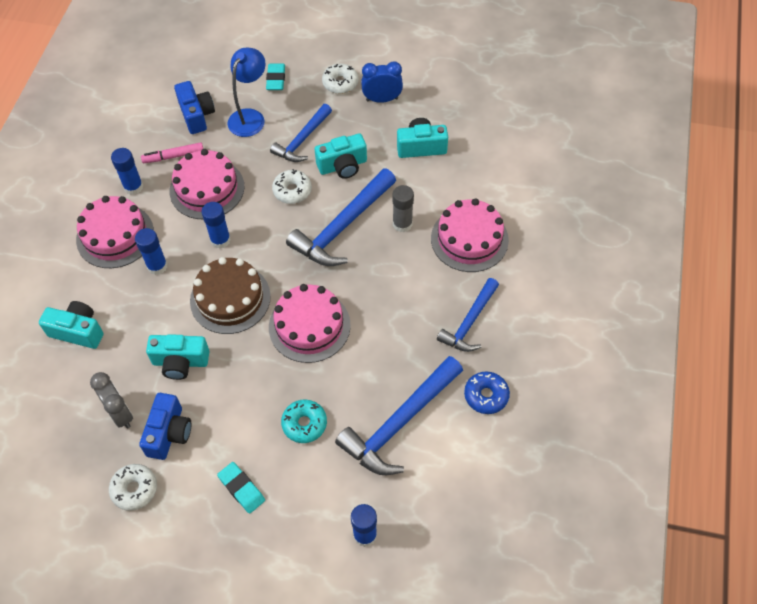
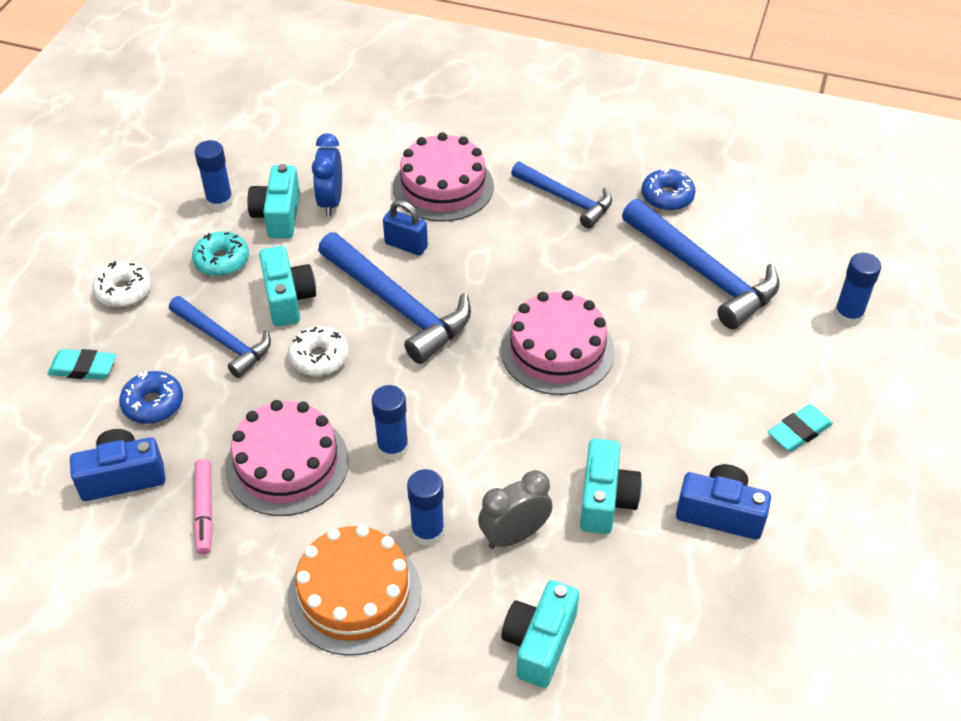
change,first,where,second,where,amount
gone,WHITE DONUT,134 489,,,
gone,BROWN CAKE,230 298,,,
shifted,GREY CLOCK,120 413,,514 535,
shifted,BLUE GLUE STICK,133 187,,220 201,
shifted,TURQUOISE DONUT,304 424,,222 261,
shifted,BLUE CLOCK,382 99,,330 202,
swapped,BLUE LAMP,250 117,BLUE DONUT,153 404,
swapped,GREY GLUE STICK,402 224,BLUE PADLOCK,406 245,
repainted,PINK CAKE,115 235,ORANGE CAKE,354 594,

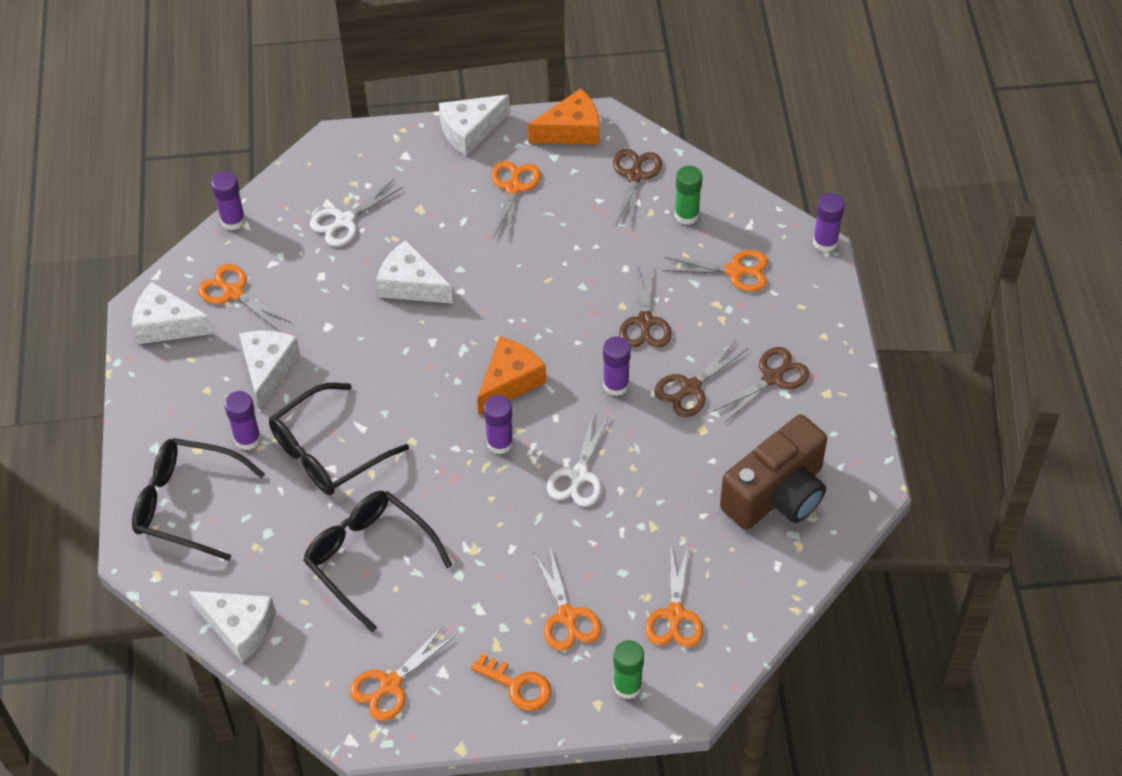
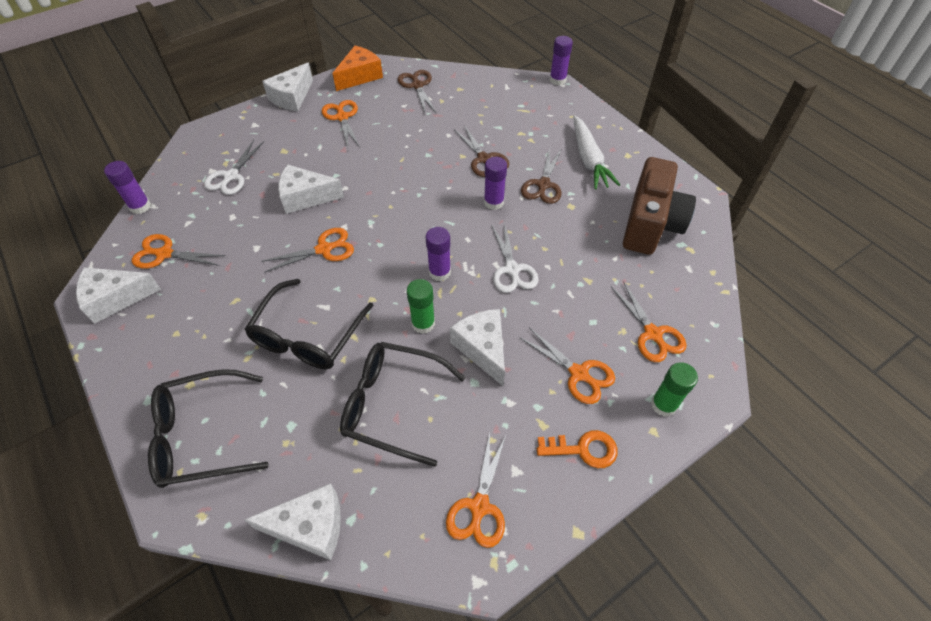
change,first,where,second,where,amount
gone,PURPLE GLUE STICK,247 439,,,
gone,ORANGE CHEESE,510 382,,,
shifted,WHITE CHEESE,268 370,,482 348,
shifted,ORANGE SCISSORS,734 271,,324 249,
shifted,GREEN GLUE STICK,686 215,,423 323,
swapped,BROWN SCISSORS,772 378,WHITE CARROT,588 159,

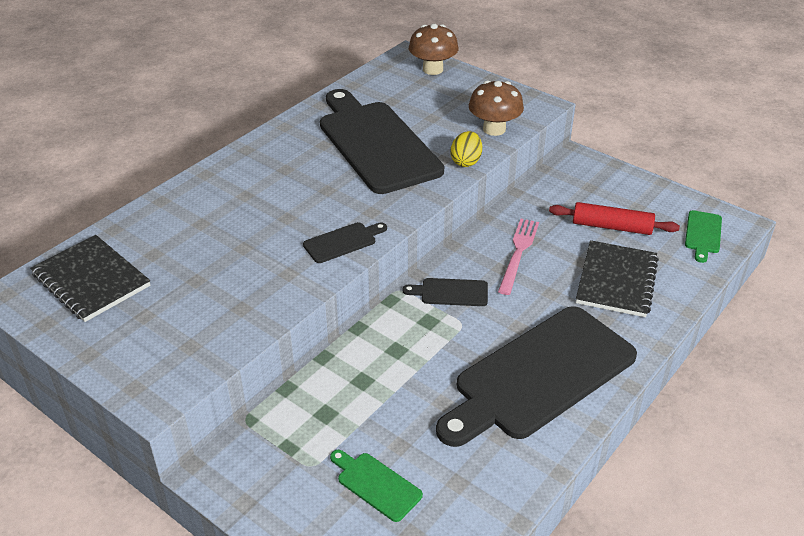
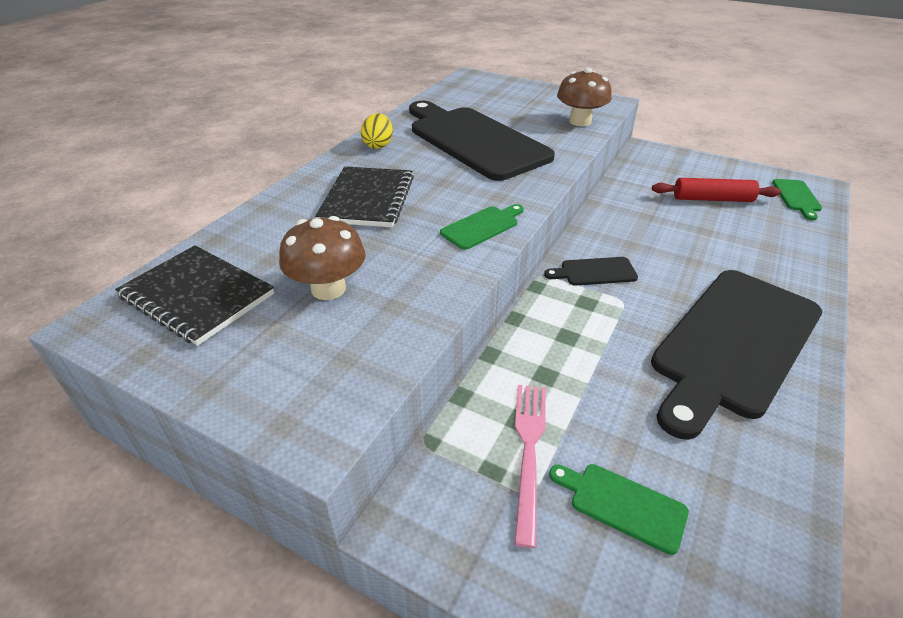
change,first,where,second,where,amount
shifted,BROWN MUSHROOM,433 69,,328 289,
shifted,YELLOW EGG,466 161,,378 145,
shifted,PINK FORK,518 253,,529 451,
shifted,BLACK NOTEBOOK,616 280,,367 199,
repainted,BLACK CUTTING BOARD,343 242,GREEN CUTTING BOARD,482 226,

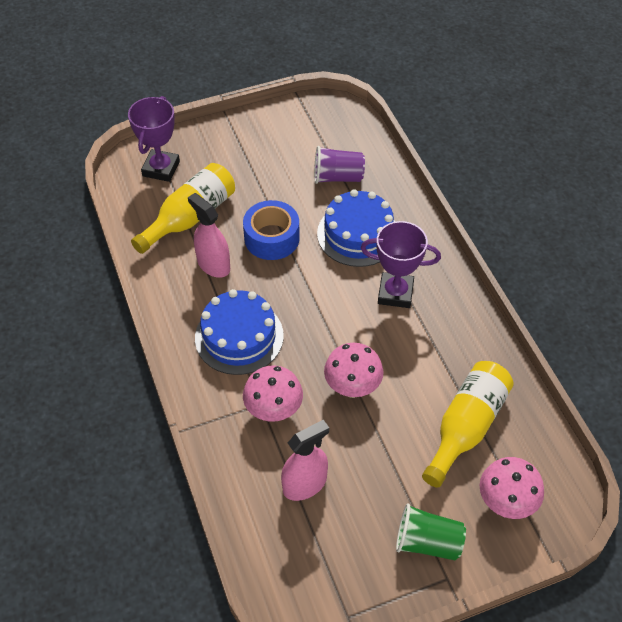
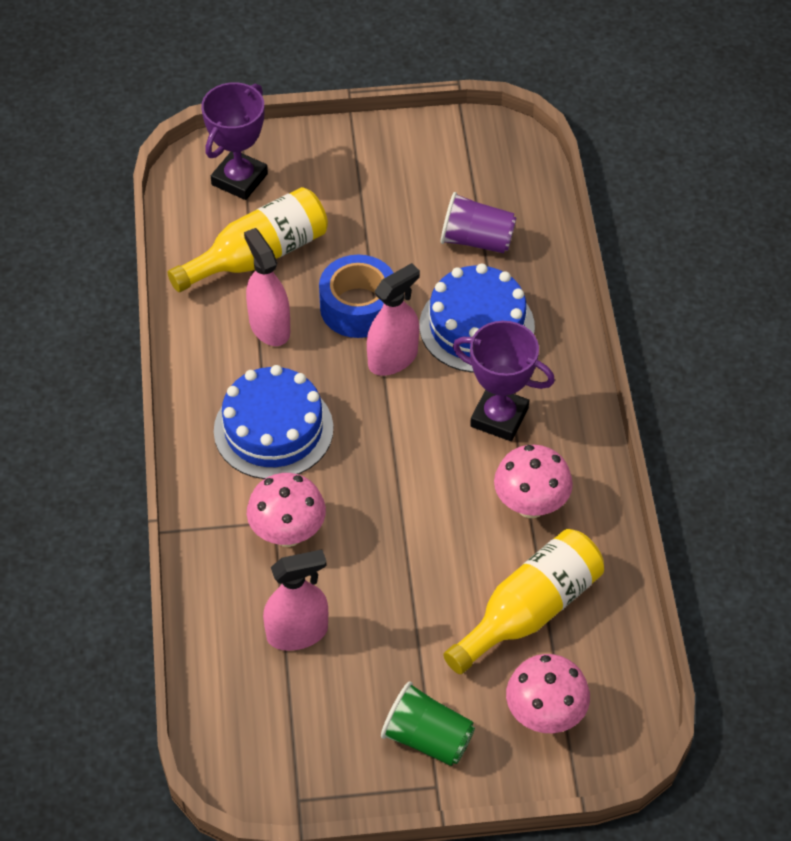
change,first,where,second,where,amount
new,,,PINK SPRAY BOTTLE,393 358,
shifted,PINK MUSHROOM,352 387,,530 505,

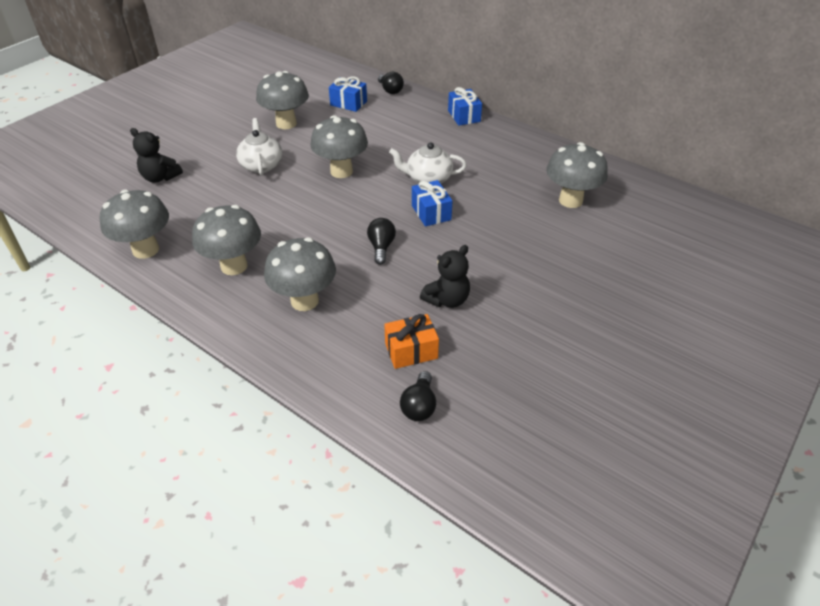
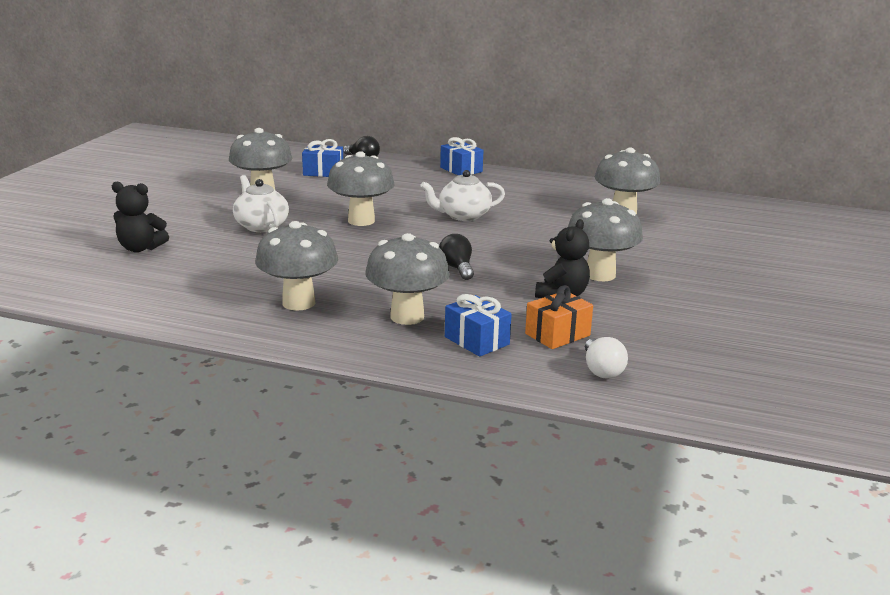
change,first,where,second,where,amount
shifted,GREY MUSHROOM,145 250,,600 275,
shifted,BLUE GIFT,431 212,,477 340,
repainted,BLACK LIGHT BULB,419 406,WHITE LIGHT BULB,601 370,

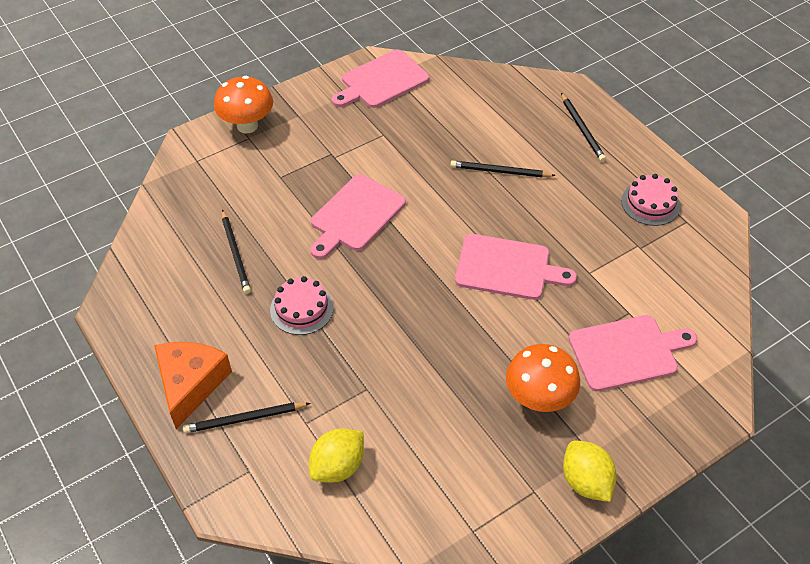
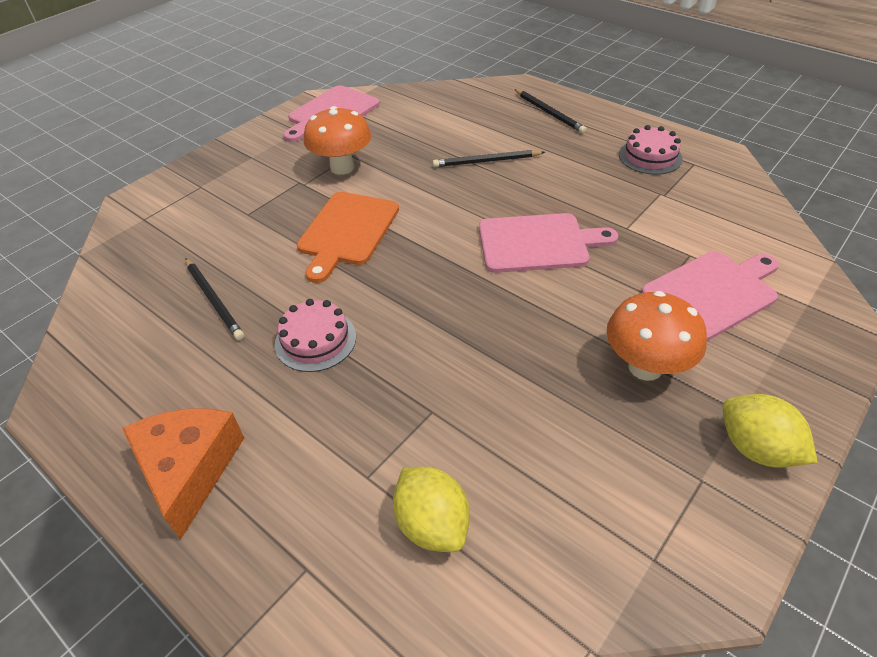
change,first,where,second,where,amount
gone,BLACK PENCIL,245 419,,,
shifted,ORANGE MUSHROOM,247 126,,342 167,
repainted,PINK CUTTING BOARD,355 215,ORANGE CUTTING BOARD,347 231,
rotated,YELLOW LEMON,338 466,,432 524,60 degrees counterclockwise

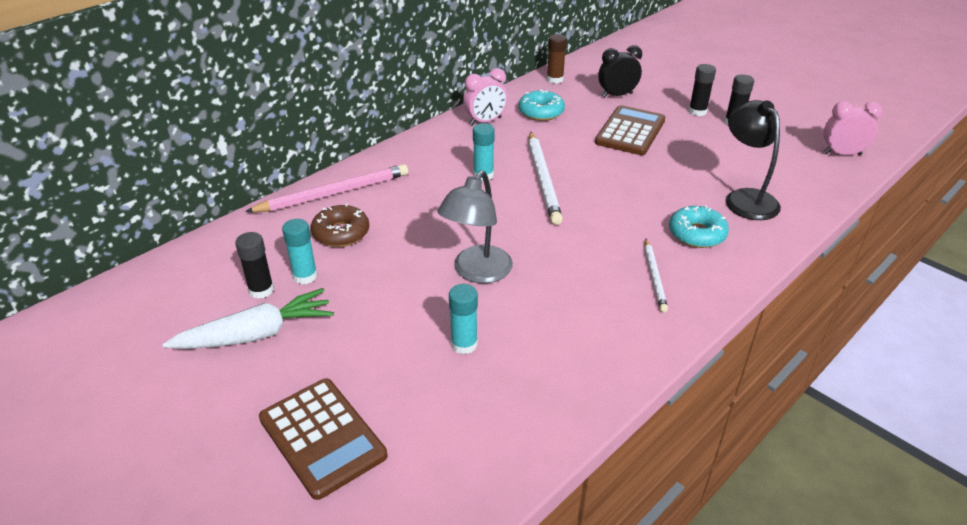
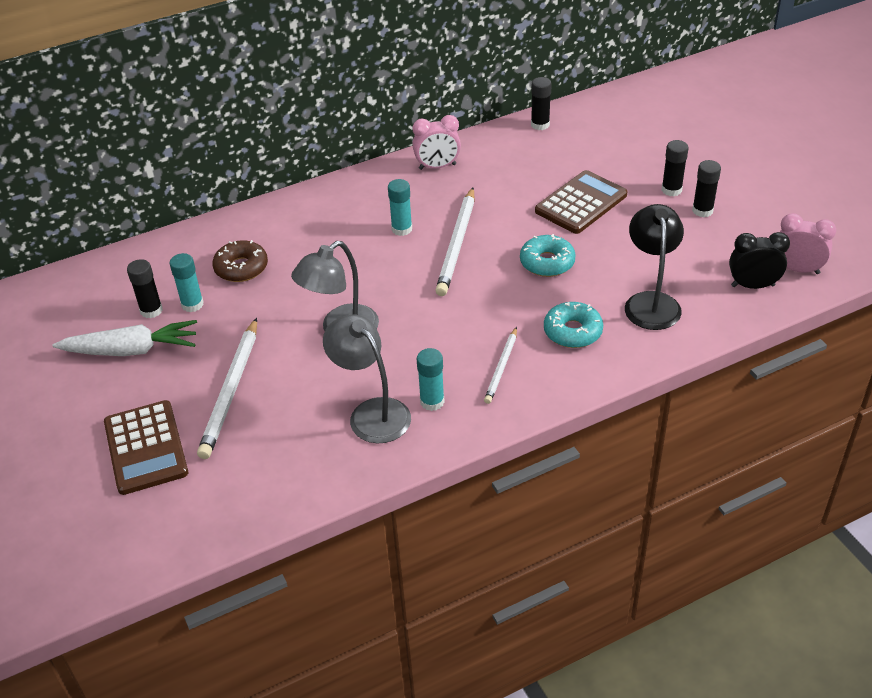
change,first,where,second,where,amount
gone,PINK PENCIL,333 193,,,
new,,,WHITE PENCIL,231 390,
new,,,GREY LAMP,371 413,
shifted,TURQUOISE GLUE STICK,464 344,,432 401,
shifted,TURQUOISE DONUT,541 112,,547 262,
shifted,BLACK CLOCK,617 95,,753 286,
repainted,BROWN GLUE STICK,555 79,BLACK GLUE STICK,540 125,

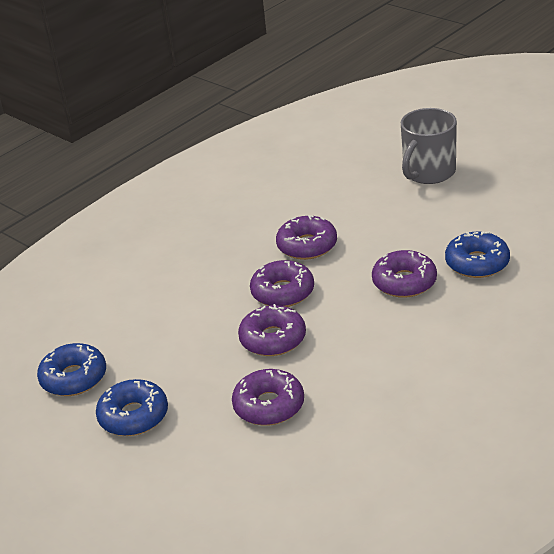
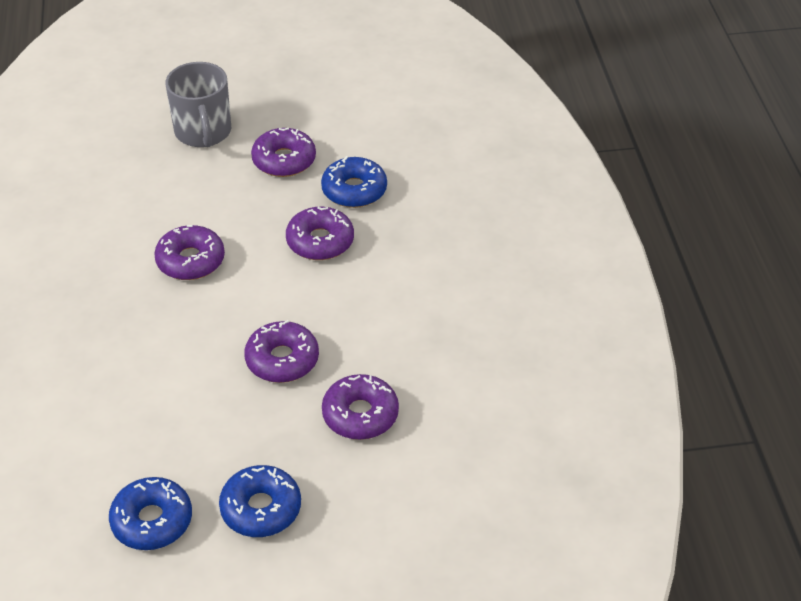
change,first,where,second,where,amount
shifted,PURPLE DONUT,283 292,,284 160,

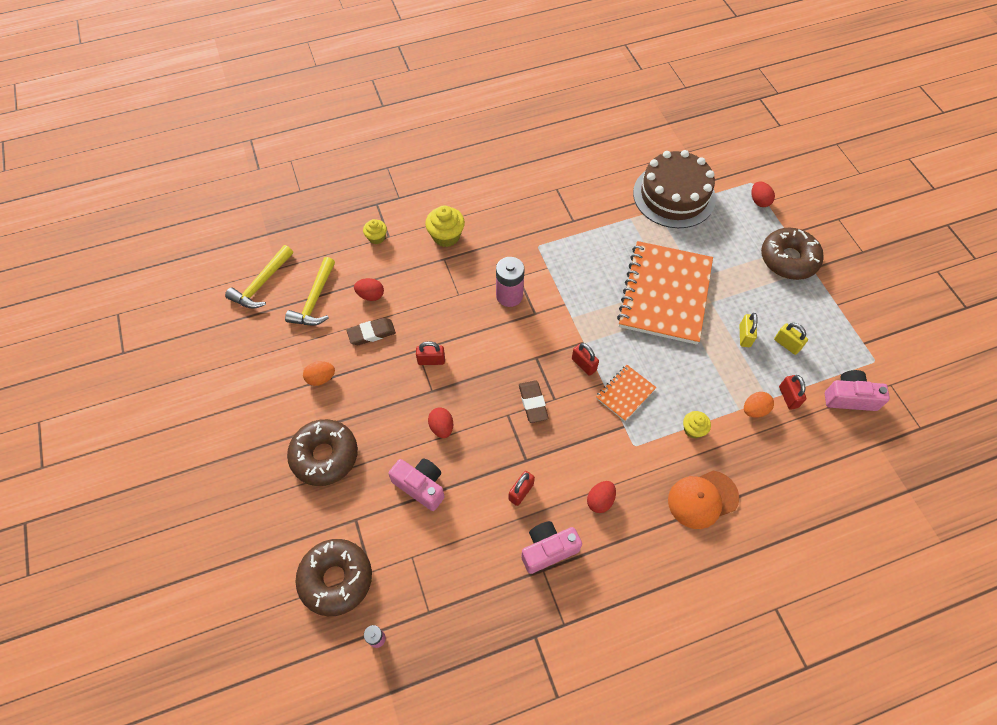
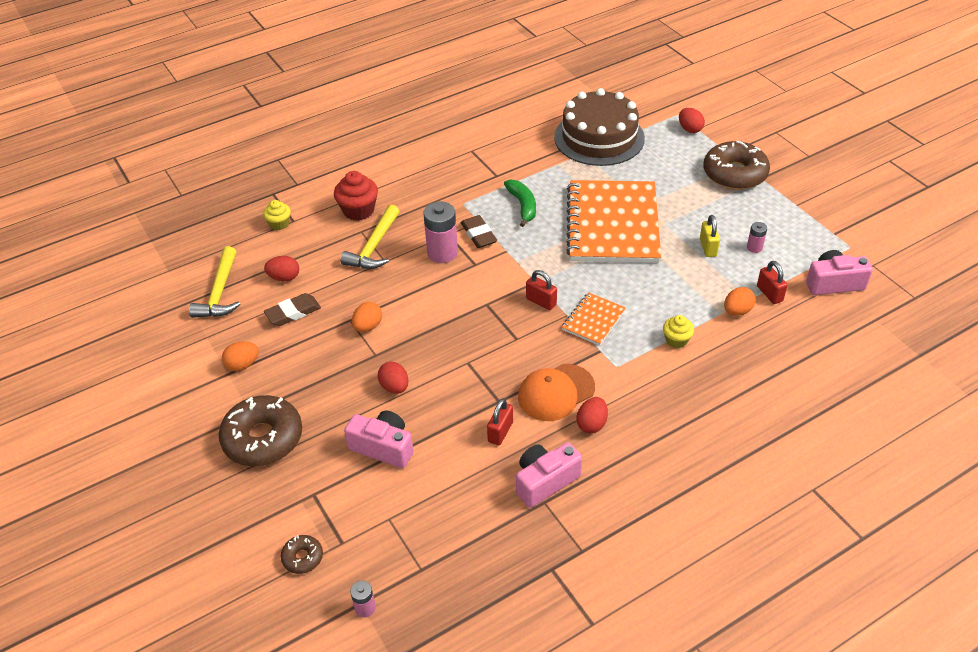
change,first,where,second,where,amount
new,,,GREEN BANANA,522 206,
shifted,YELLOW HAMMER,262 284,,374 246,
shifted,BROWN ERASER,533 403,,478 234,
shifted,ORANGE CAP,702 499,,556 392,
swapped,RED PADLOCK,431 360,ORANGE EGG,368 326,
swapped,YELLOW PADLOCK,787 344,PINK BATTERY,754 247,
repainted,YELLOW CUPCAKE,446 236,RED CUPCAKE,358 210,
scaled,BROWN DONUT,336 579,,302 557,x0.46

